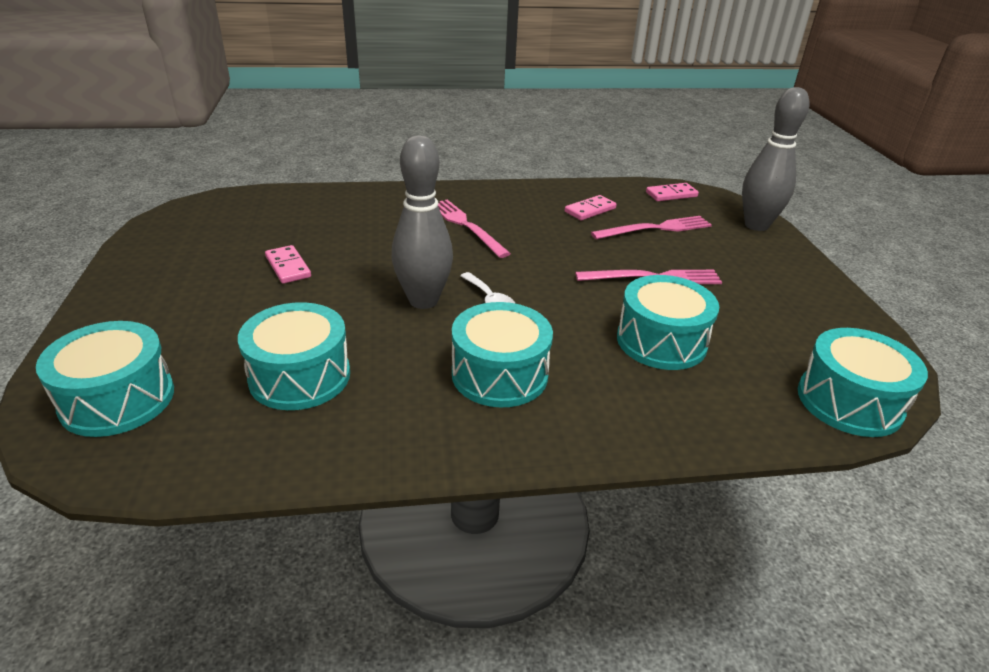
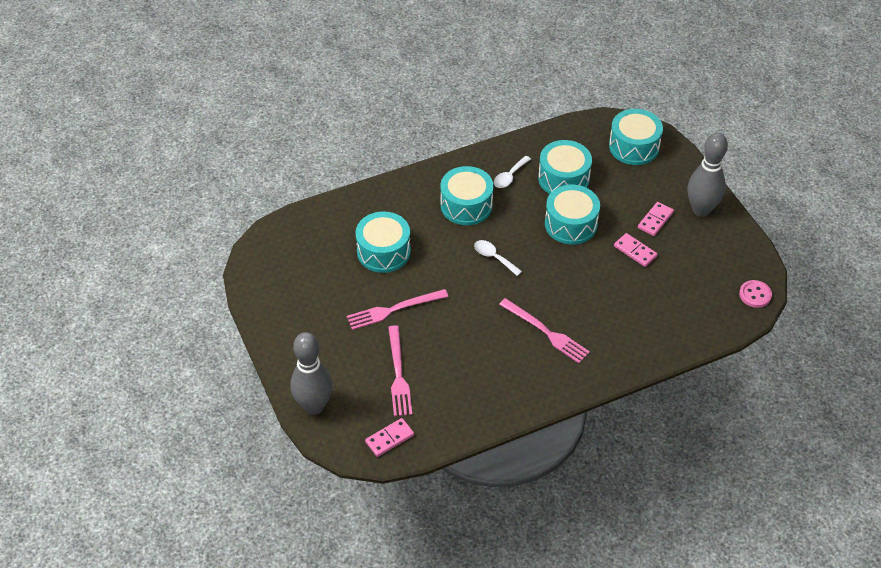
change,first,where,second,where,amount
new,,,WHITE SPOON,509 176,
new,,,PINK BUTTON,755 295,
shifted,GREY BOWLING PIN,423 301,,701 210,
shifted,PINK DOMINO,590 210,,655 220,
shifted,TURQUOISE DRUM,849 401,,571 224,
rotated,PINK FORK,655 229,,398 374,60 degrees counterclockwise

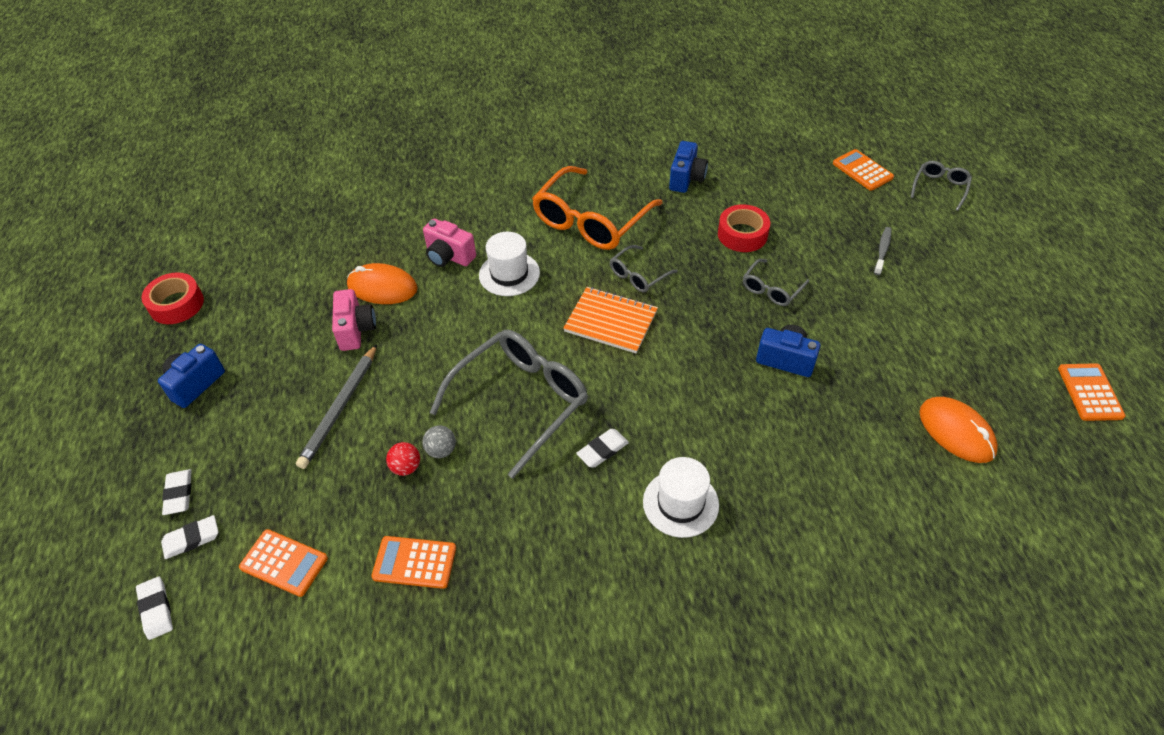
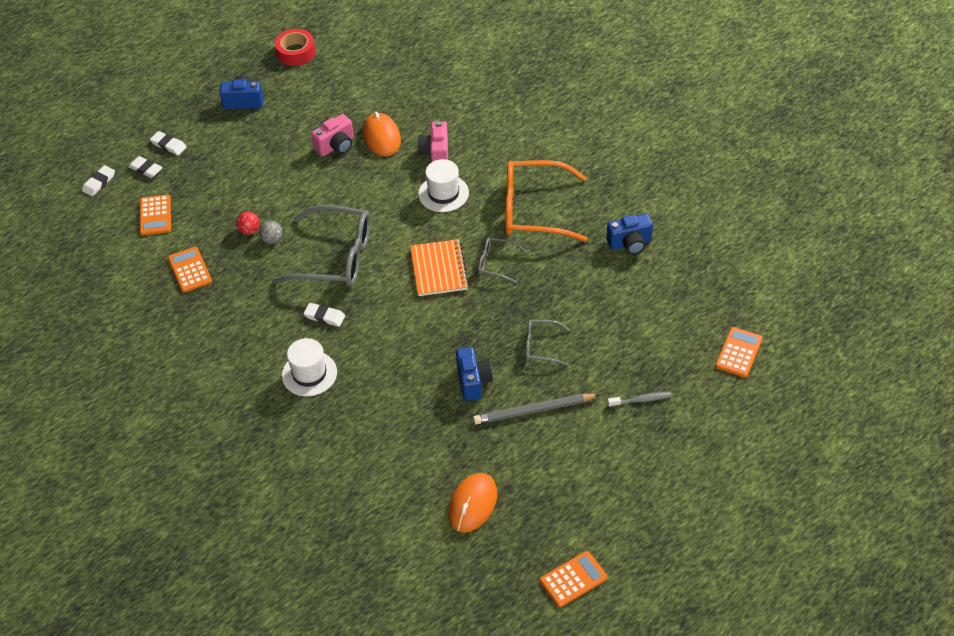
change,first,where,second,where,amount
gone,RED TAPE,742 234,,,
gone,GREY GLASSES,940 188,,,
shifted,GREY PENCIL,340 408,,534 411,
rotated,WHITE ERASER,179 494,,168 145,75 degrees clockwise

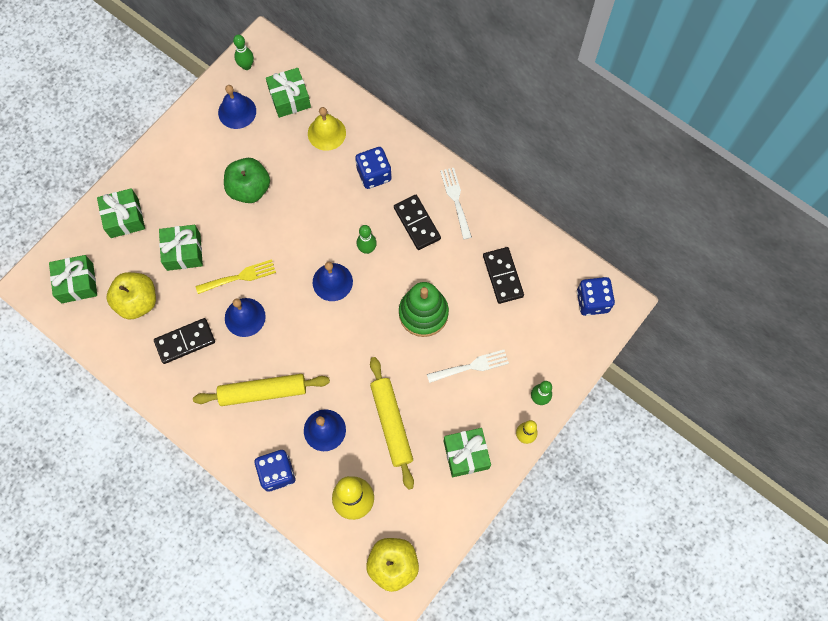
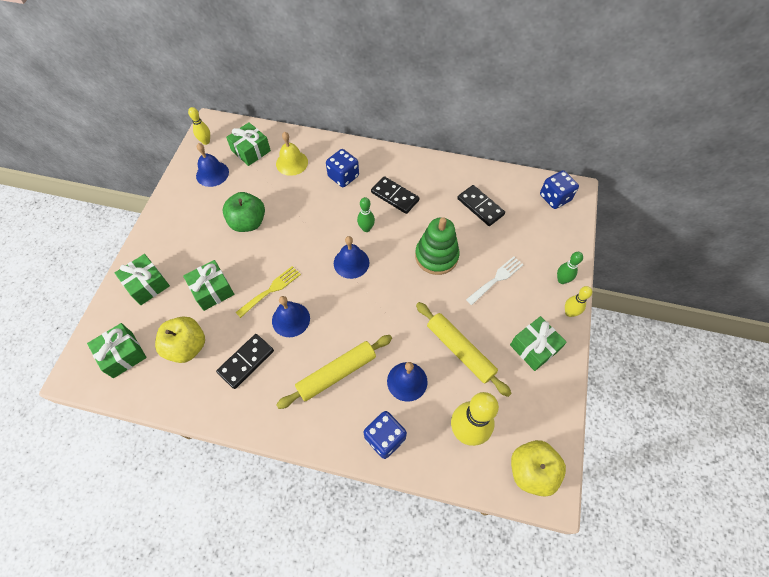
change,first,where,second,where,amount
gone,WHITE FORK,456 200,,,
repainted,GREEN BOWLING PIN,246 66,YELLOW BOWLING PIN,206 142,

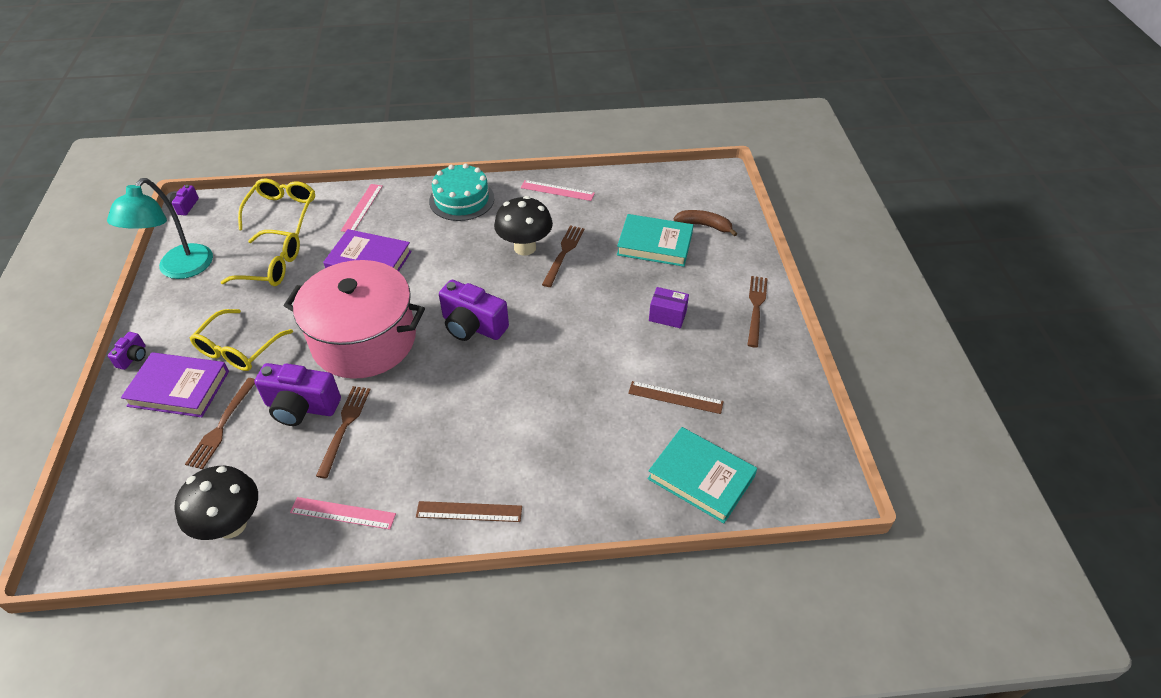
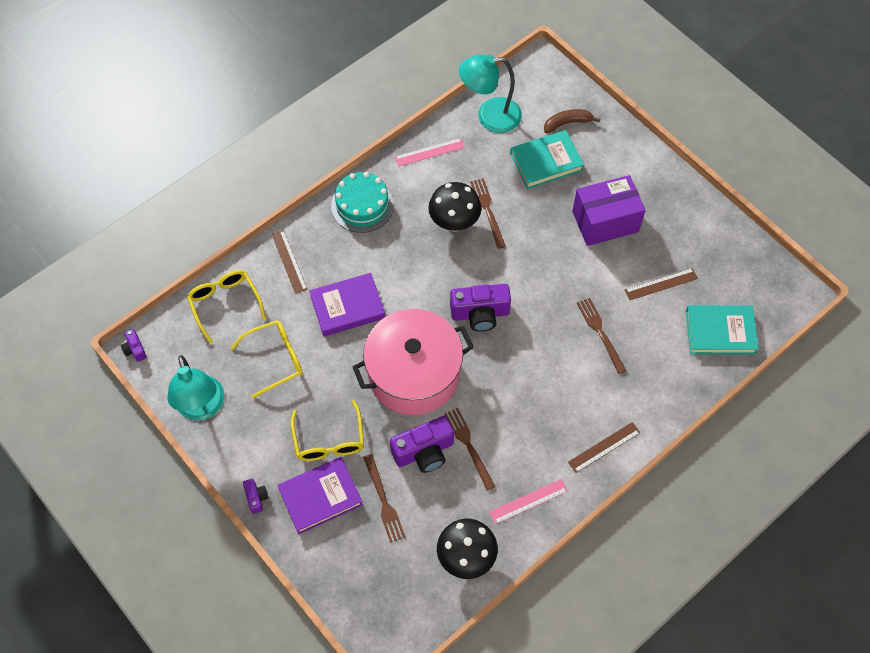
change,first,where,second,where,amount
new,,,TURQUOISE LAMP,489 116,
shifted,BROWN FORK,756 308,,600 333,
repainted,PINK RULER,362 208,BROWN RULER,289 261,
scaled,PURPLE BOX,667 316,,605 221,x2.00

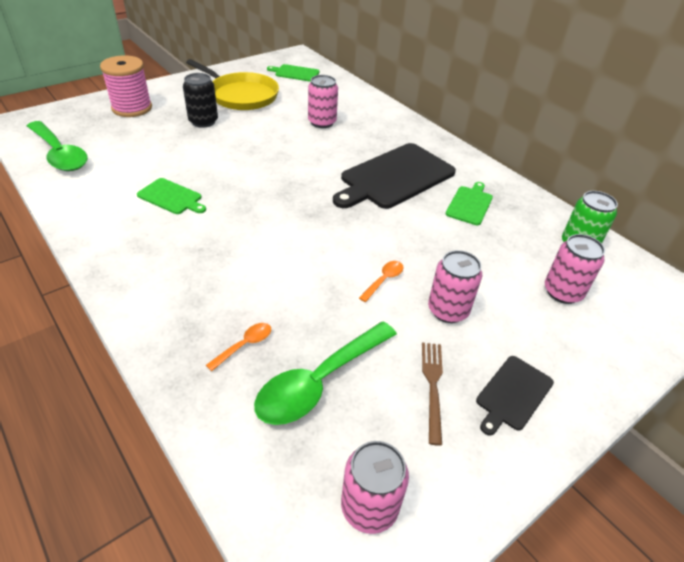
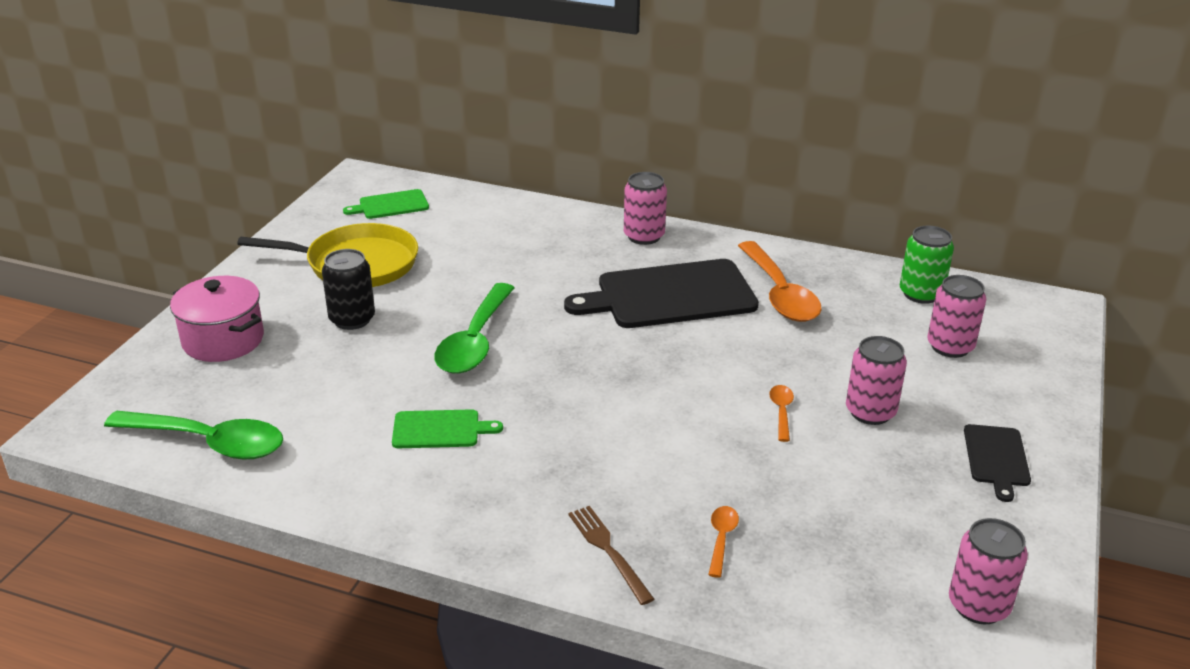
change,first,where,second,where,amount
shifted,GREEN SPOON,319 381,,475 341,
shifted,PINK CAN,322 122,,644 236,
shifted,BROWN FORK,432 386,,608 551,
swapped,PINK SPOOL,132 108,PINK POT,223 340,
swapped,GREEN CUTTING BOARD,470 204,ORANGE SPOON,779 294,
rotated,BLACK CUTTING BOARD,395 177,,670 295,60 degrees clockwise

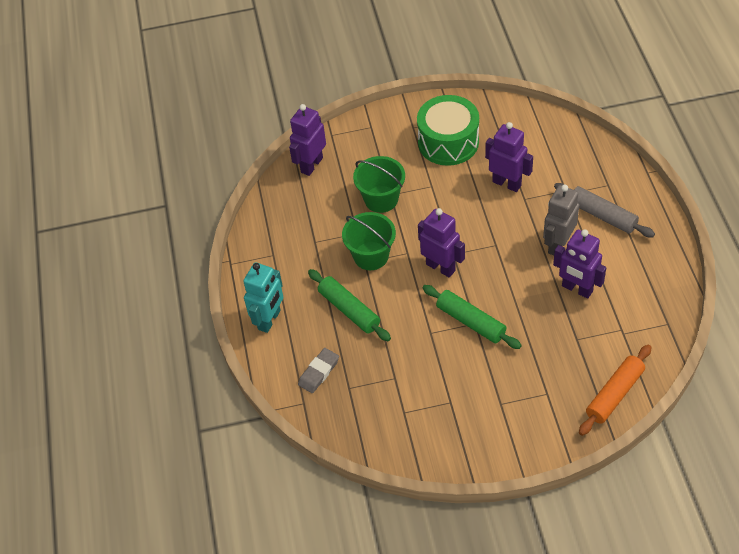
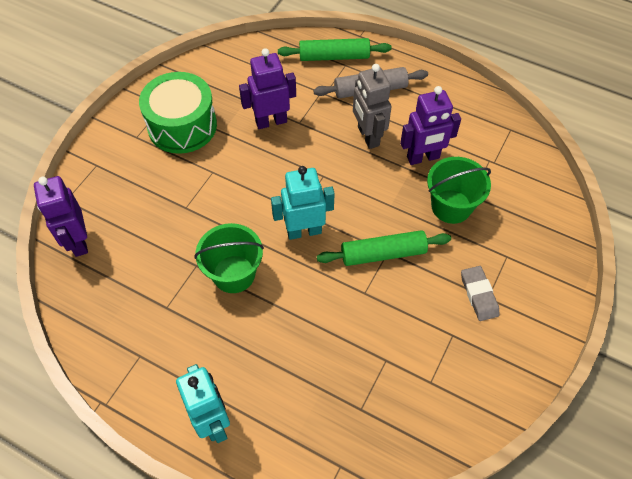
change,first,where,second,where,amount
gone,ORANGE ROLLING PIN,614 394,,,
shifted,GREY ERASER,319 372,,478 295,
shifted,GREEN ROLLING PIN,349 310,,334 56,
shifted,GREEN BUCKET,381 199,,451 206,
repainted,PURPLE ROBOT,440 267,TURQUOISE ROBOT,304 231,

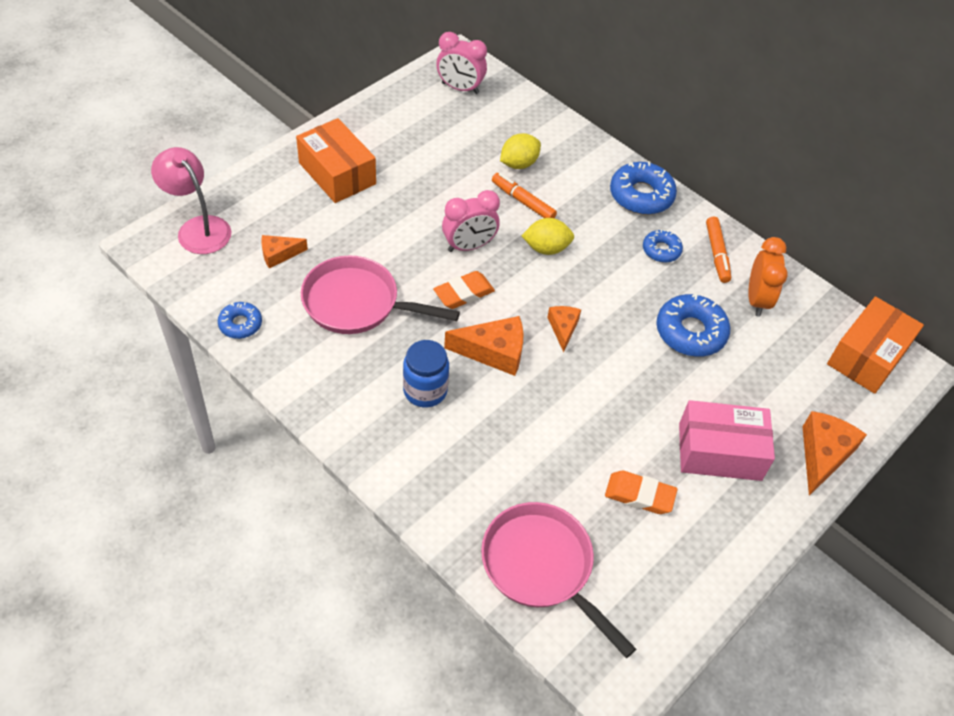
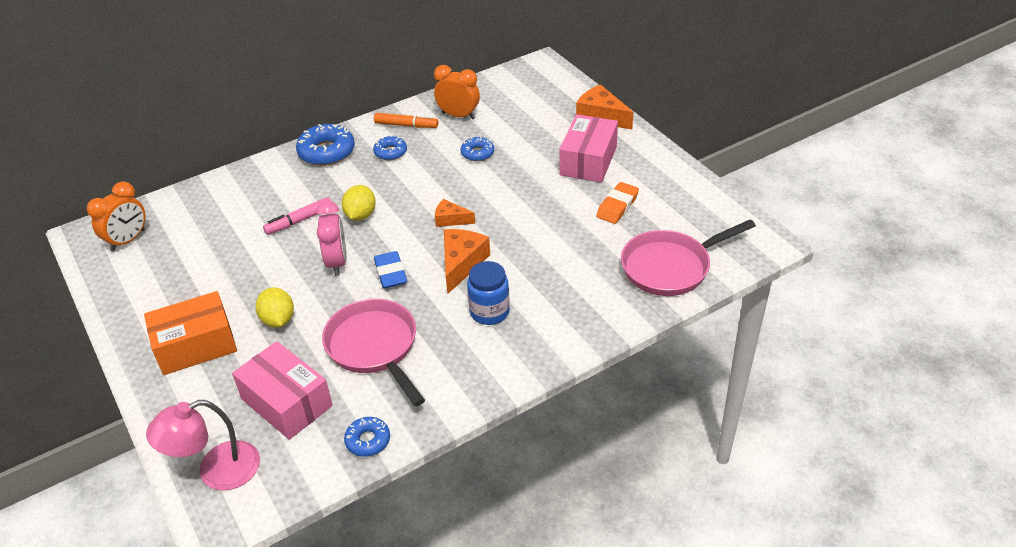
change,first,where,second,where,amount
gone,ORANGE BOX,867 356,,,
shifted,YELLOW LEMON,519 164,,278 320,
swapped,ORANGE CHEESE,279 254,PINK BOX,287 402,
repainted,ORANGE ERASER,464 293,BLUE ERASER,390 273,
repainted,PINK CLOCK,460 88,ORANGE CLOCK,128 240,
repainted,ORANGE MARKER,523 201,PINK MARKER,299 221,
rotated,PINK PAN,357 303,,374 347,120 degrees clockwise
scaled,BLUE DONUT,690 332,,477 153,x0.58

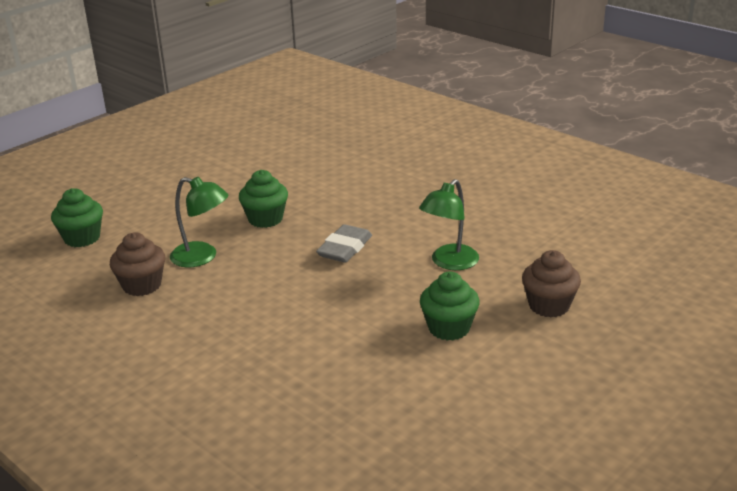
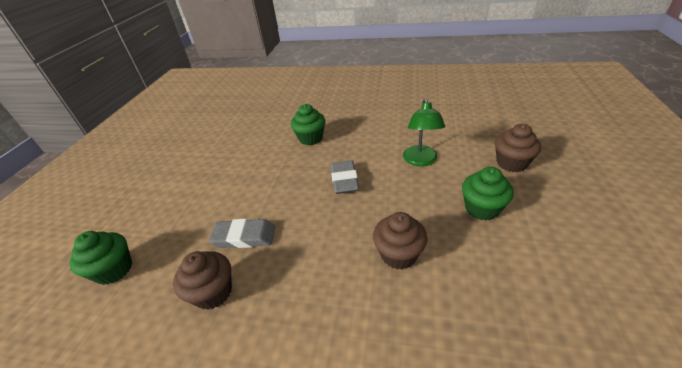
change,first,where,second,where,amount
new,,,BROWN CUPCAKE,398 254,
shifted,GREEN CUPCAKE,265 219,,310 138,
swapped,GREEN LAMP,202 257,GREY ERASER,244 237,

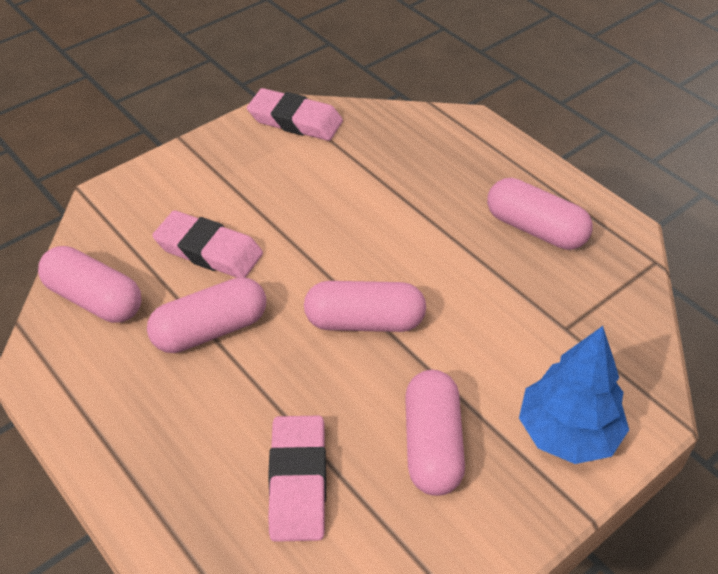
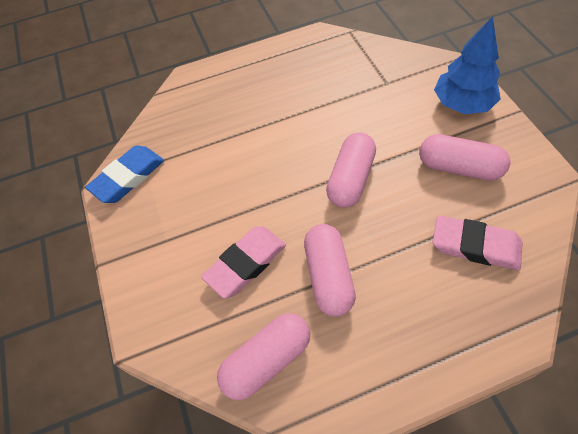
change,first,where,second,where,amount
gone,PINK CAPSULE,535 229,,,
repainted,PINK ERASER,295 120,BLUE ERASER,128 177,

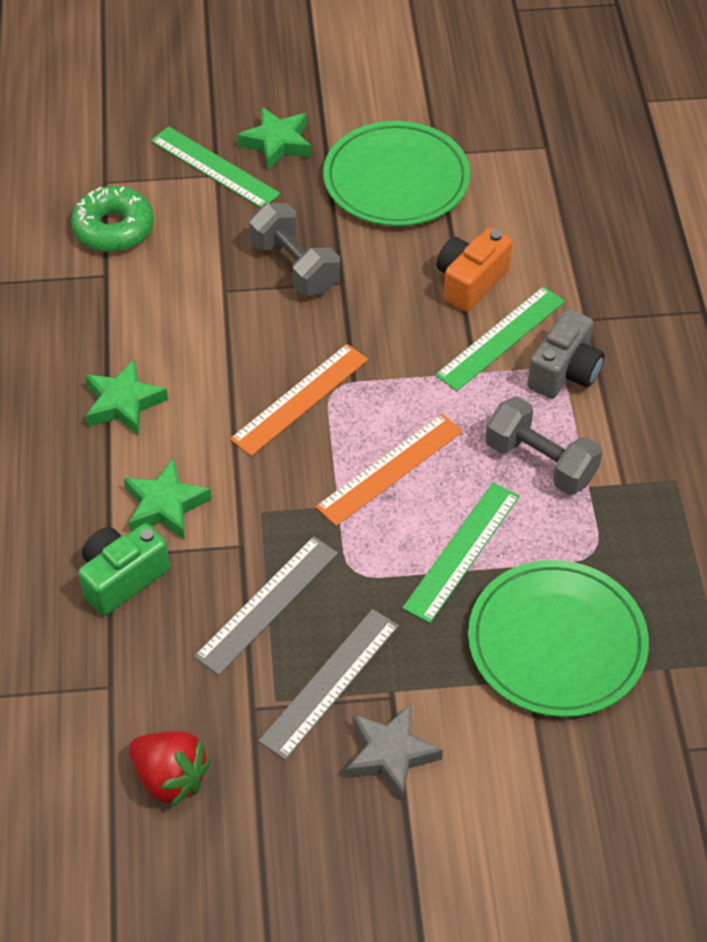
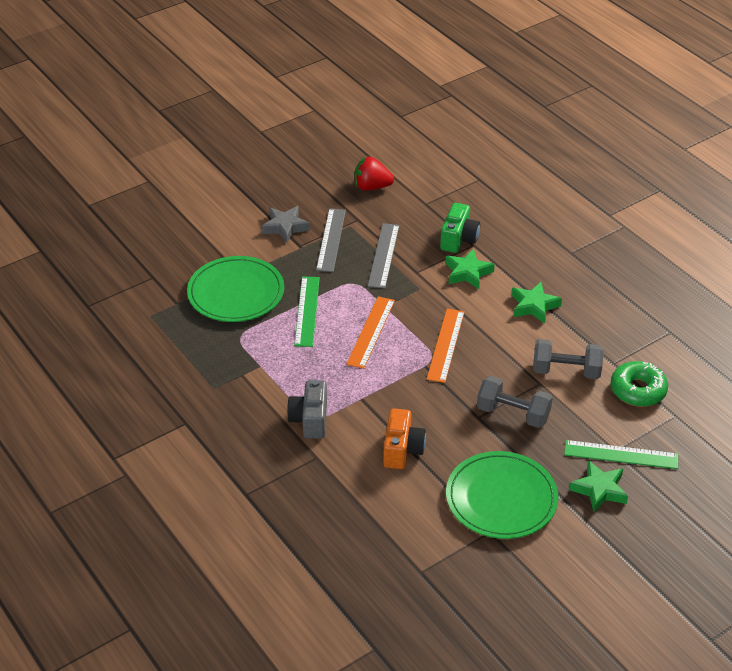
change,first,where,second,where,amount
gone,GREEN RULER,501 338,,,
shifted,GREY DUMBBELL,540 462,,566 371,

